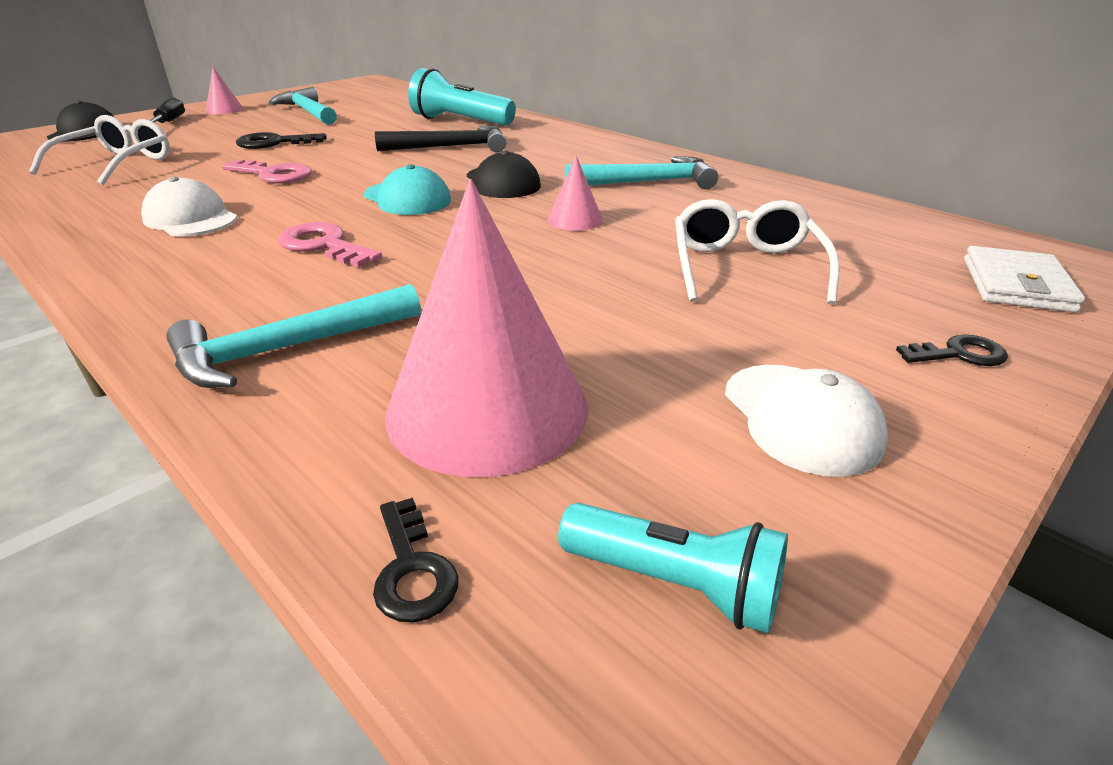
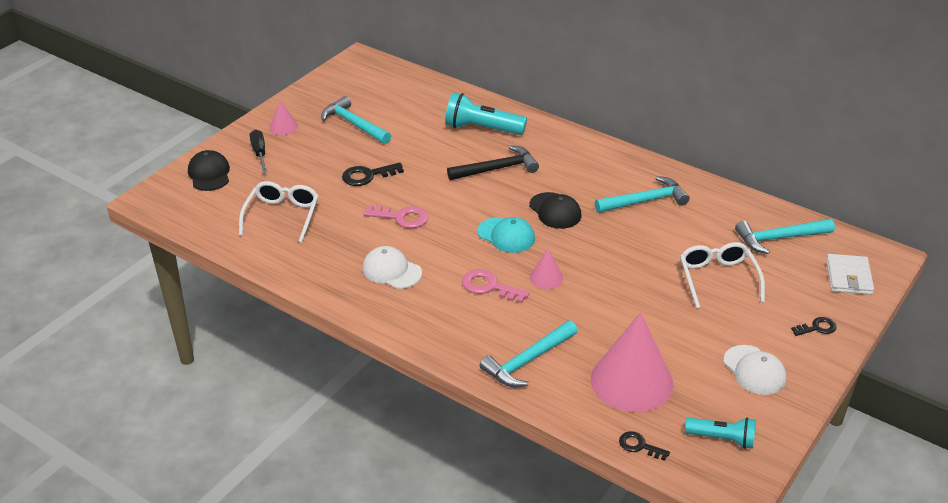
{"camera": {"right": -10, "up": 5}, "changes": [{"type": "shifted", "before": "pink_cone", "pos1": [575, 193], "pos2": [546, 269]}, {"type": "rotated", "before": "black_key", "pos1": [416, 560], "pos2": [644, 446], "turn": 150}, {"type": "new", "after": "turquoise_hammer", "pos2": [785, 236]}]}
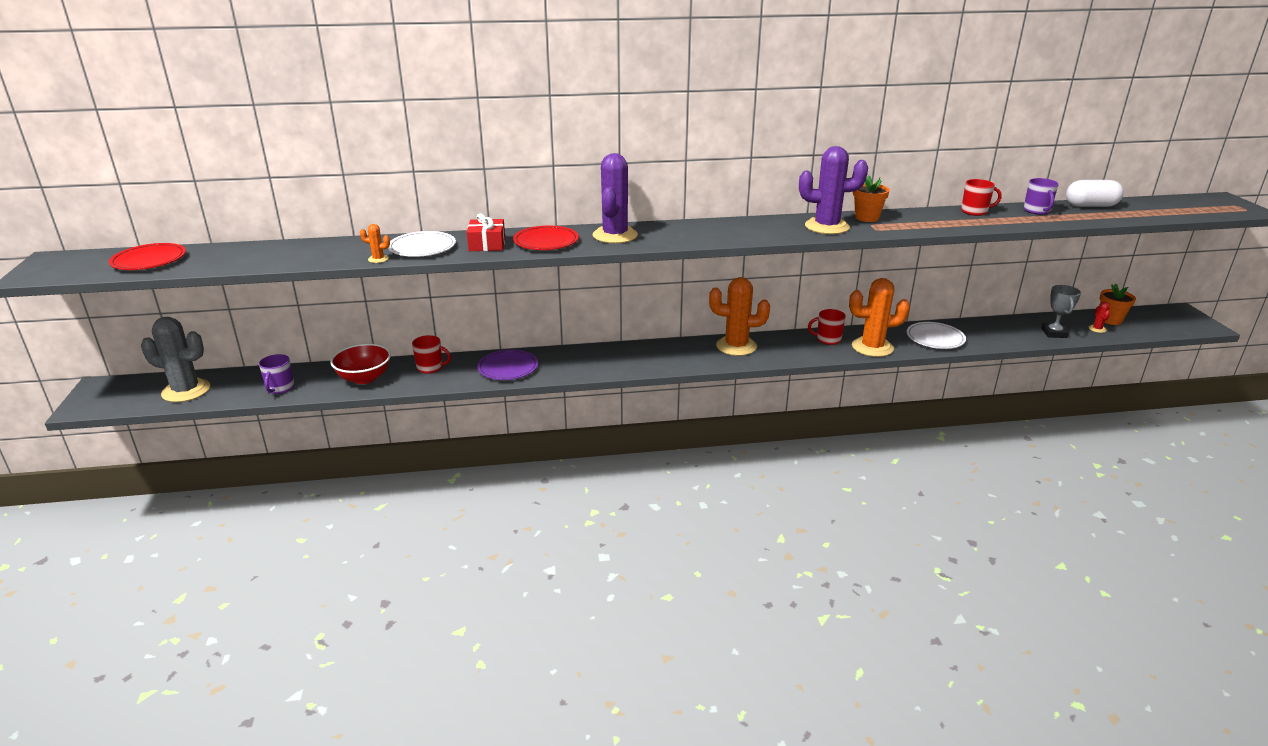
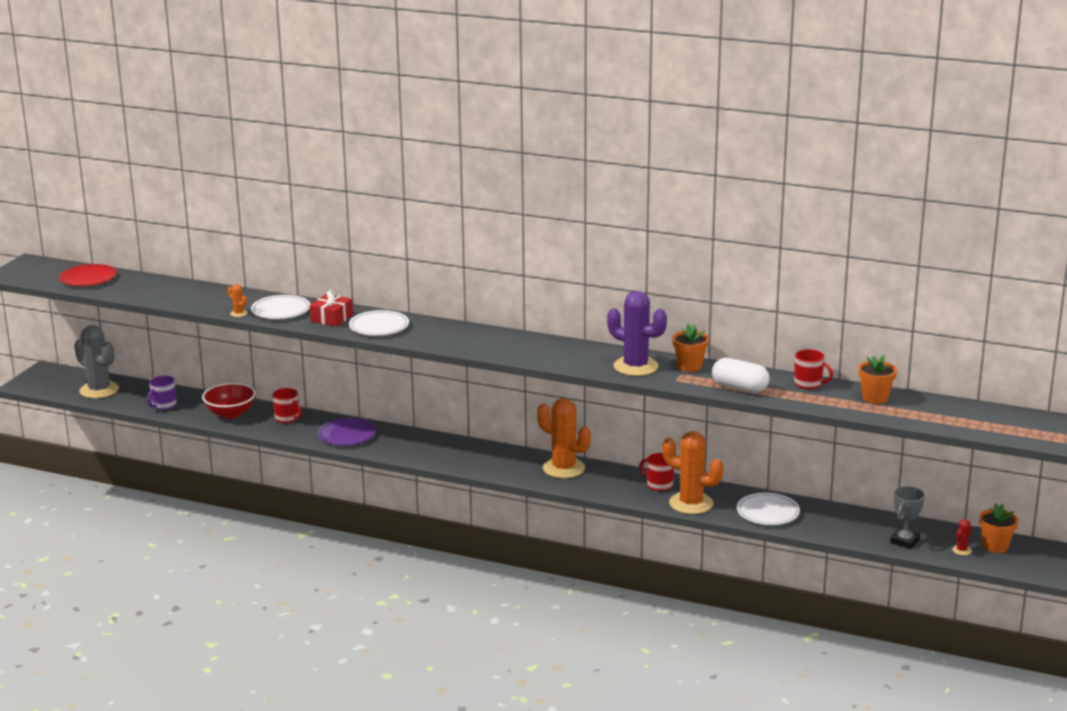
{"camera": {"right": 30, "up": -5}, "changes": [{"type": "repainted", "before": "red_plate", "after": "white_plate", "pos1": [546, 238], "pos2": [379, 323]}, {"type": "shifted", "before": "white_capsule", "pos1": [1095, 193], "pos2": [741, 375]}, {"type": "swapped", "before": "purple_mug", "after": "orange_flower_pot", "pos1": [1041, 196], "pos2": [877, 379]}, {"type": "gone", "before": "purple_cactus", "pos1": [615, 198]}]}
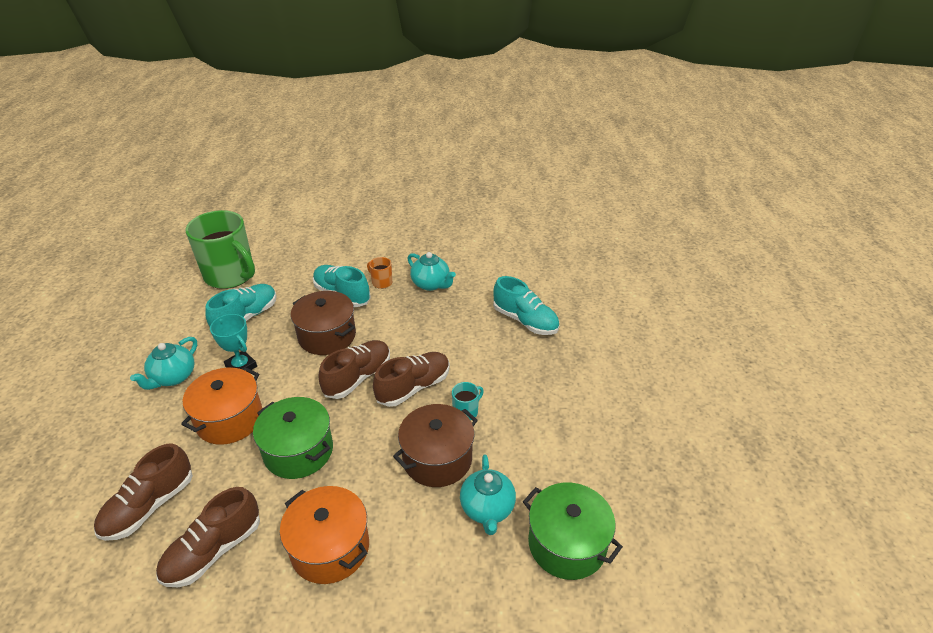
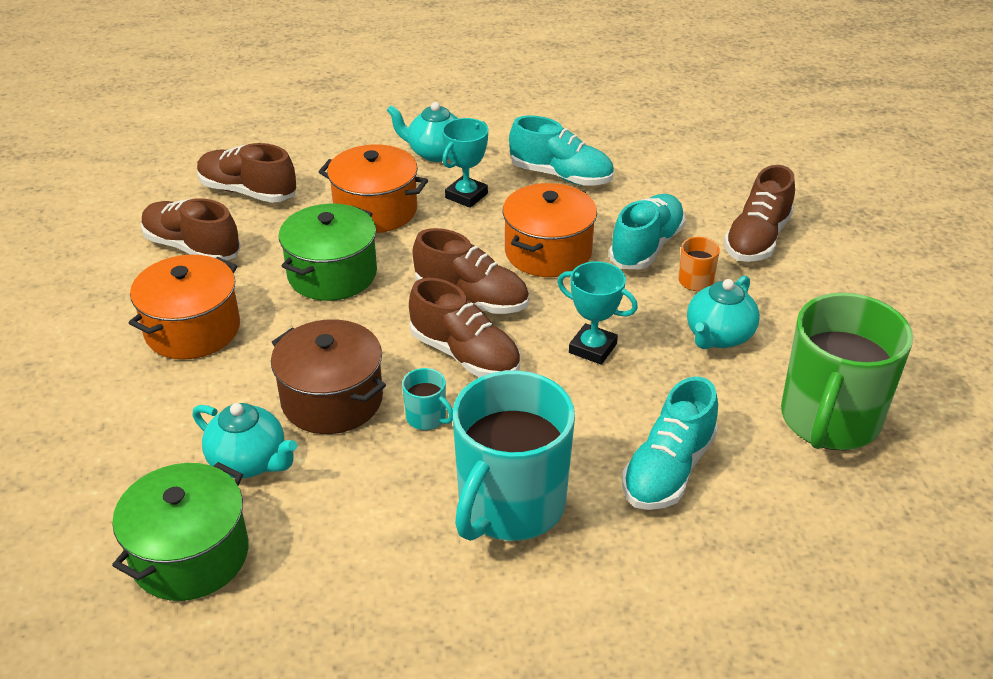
{"camera": {"right": 80, "up": 0}, "changes": [{"type": "rotated", "before": "turquoise_teapot", "pos1": [488, 495], "pos2": [244, 440], "turn": -135}, {"type": "new", "after": "turquoise_mug", "pos2": [514, 455]}, {"type": "repainted", "before": "brown_pot", "after": "orange_pot", "pos1": [323, 323], "pos2": [550, 230]}, {"type": "new", "after": "turquoise_trophy", "pos2": [597, 313]}, {"type": "new", "after": "brown_shoe", "pos2": [759, 213]}, {"type": "shifted", "before": "green_mug", "pos1": [220, 249], "pos2": [847, 371]}]}
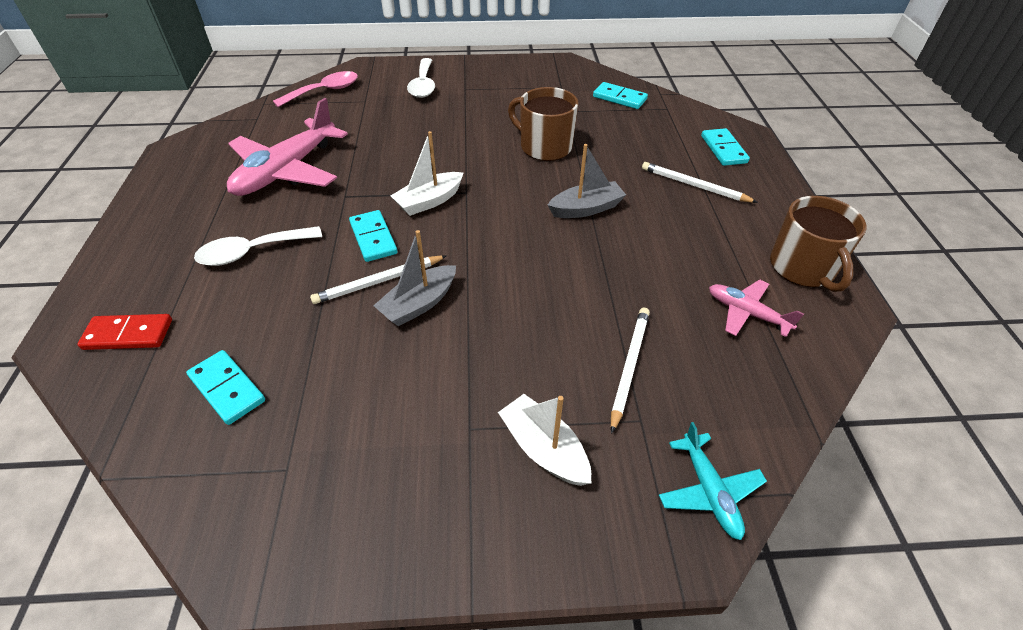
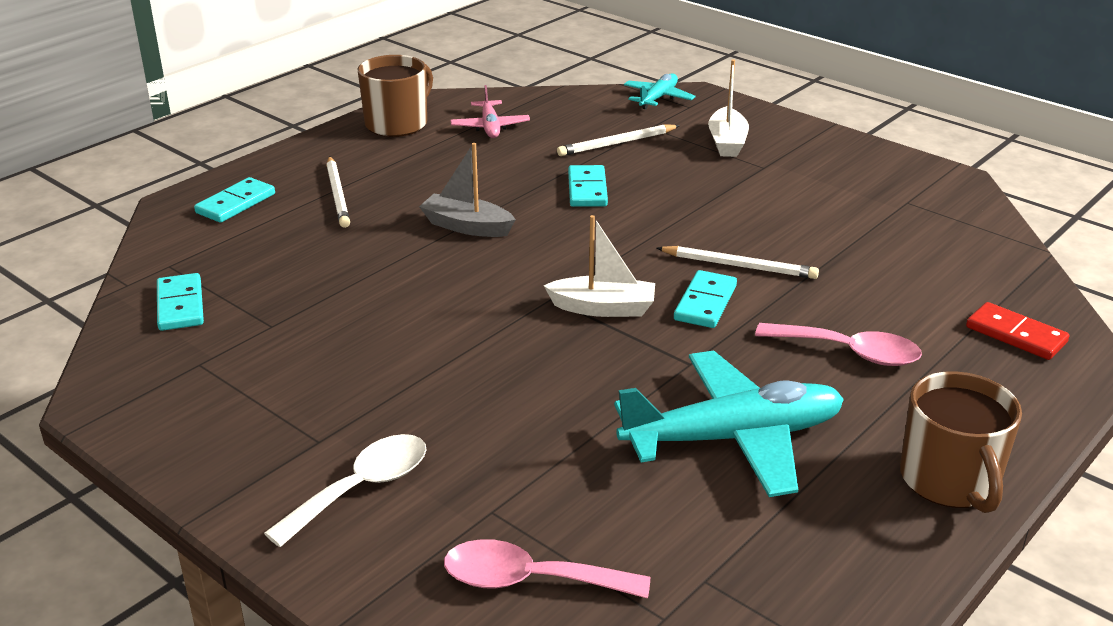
{"camera": {"right": -135, "up": -15}, "changes": [{"type": "shifted", "before": "turquoise_domino", "pos1": [225, 387], "pos2": [588, 186]}, {"type": "repainted", "before": "pink_plane", "after": "turquoise_plane", "pos1": [287, 147], "pos2": [729, 423]}, {"type": "repainted", "before": "white_spoon", "after": "pink_spoon", "pos1": [258, 246], "pos2": [838, 344]}, {"type": "shifted", "before": "brown_mug", "pos1": [543, 124], "pos2": [961, 442]}, {"type": "gone", "before": "grey_boat", "pos1": [414, 278]}]}
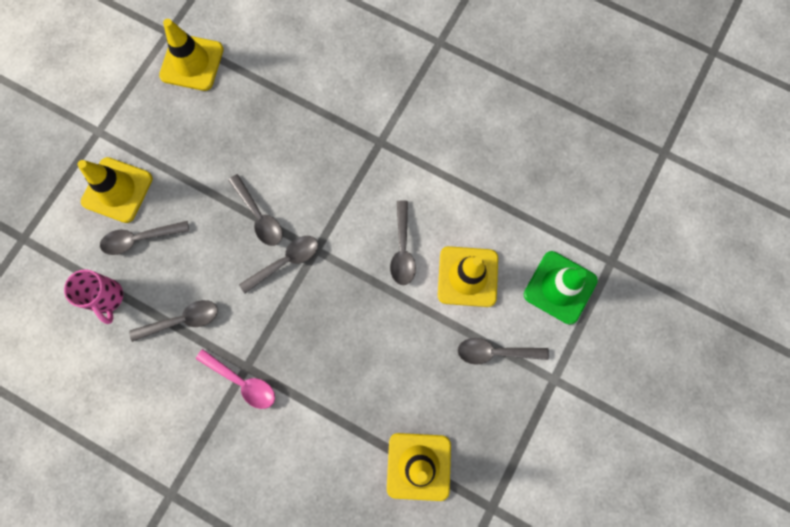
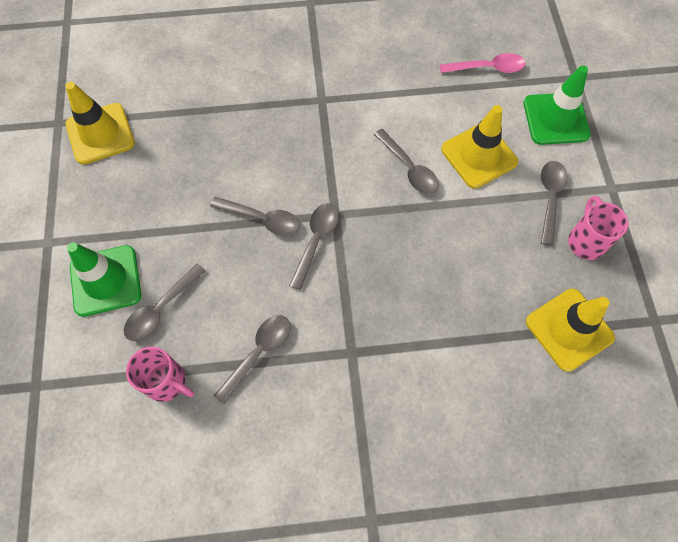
{"camera": {"right": -35, "up": -10}, "changes": [{"type": "repainted", "before": "yellow_traffic_cone", "after": "green_traffic_cone", "pos1": [115, 190], "pos2": [104, 279]}, {"type": "shifted", "before": "pink_spoon", "pos1": [235, 379], "pos2": [483, 63]}, {"type": "rotated", "before": "grey_spoon", "pos1": [503, 351], "pos2": [554, 203], "turn": 135}, {"type": "new", "after": "pink_mug", "pos2": [598, 228]}]}
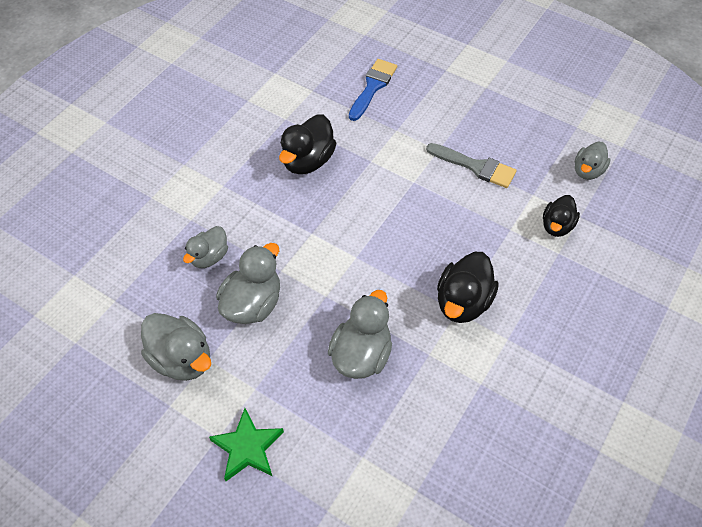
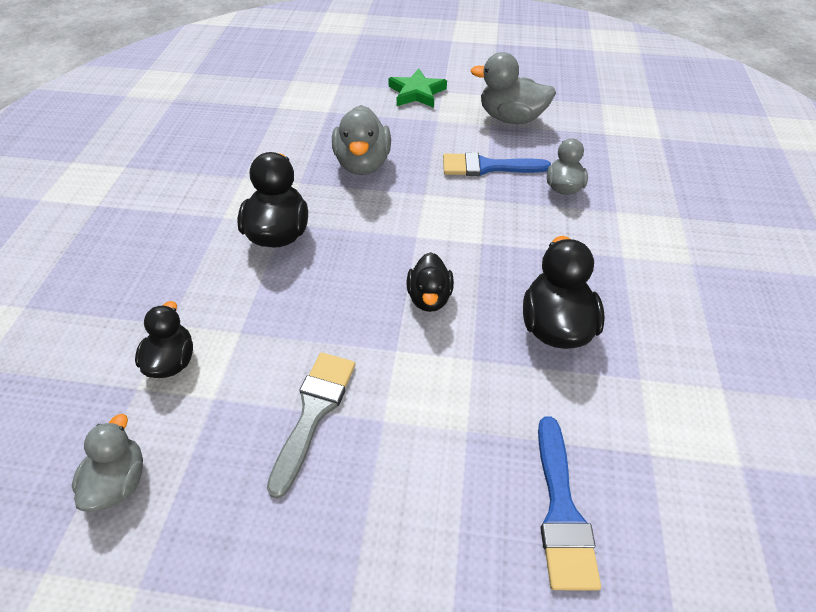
{"camera": {"right": 155, "up": -5}, "changes": [{"type": "rotated", "before": "grey_brush", "pos1": [471, 165], "pos2": [311, 425], "turn": 105}, {"type": "new", "after": "black_duck", "pos2": [430, 282]}, {"type": "swapped", "before": "grey_duck", "after": "blue_brush", "pos1": [248, 283], "pos2": [497, 164]}]}
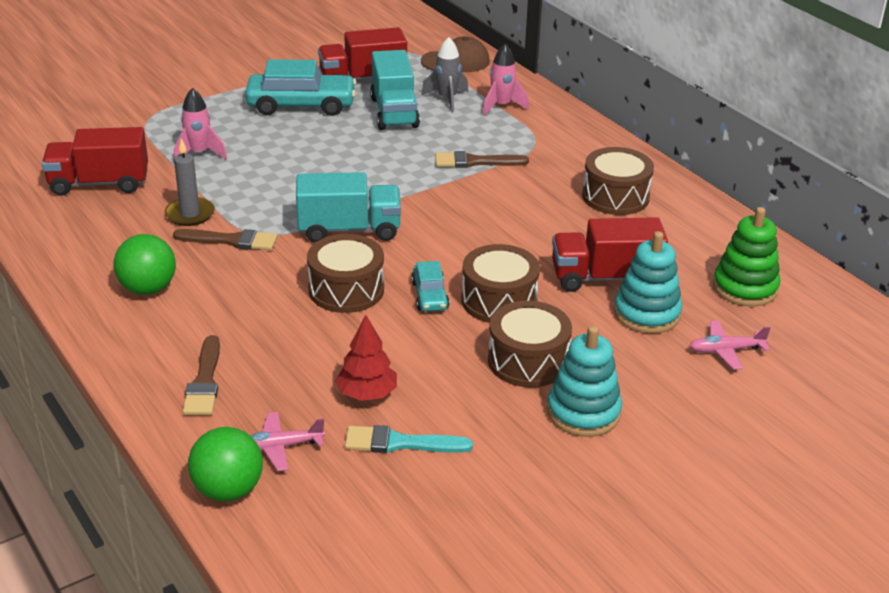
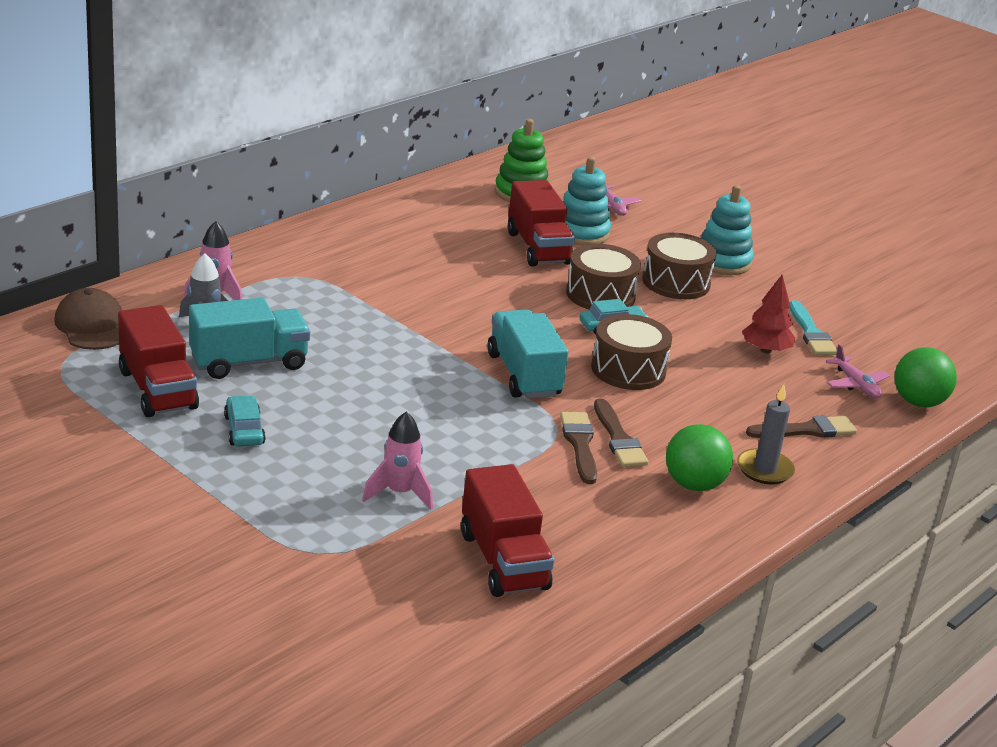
{"camera": {"right": -105, "up": -5}, "changes": [{"type": "scaled", "before": "turquoise_car", "pos1": [300, 87], "pos2": [245, 420], "scale": 0.52}, {"type": "shifted", "before": "brown_brush", "pos1": [482, 159], "pos2": [621, 432]}, {"type": "shifted", "before": "grey_candle", "pos1": [190, 182], "pos2": [766, 434]}, {"type": "gone", "before": "brown_drum", "pos1": [618, 181]}]}
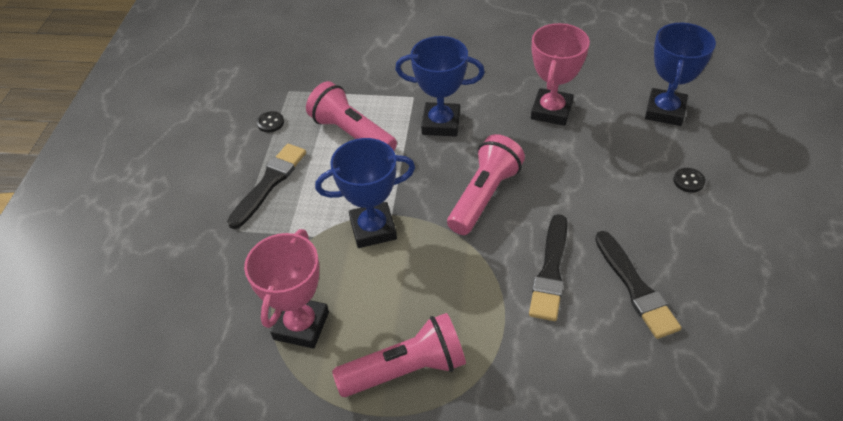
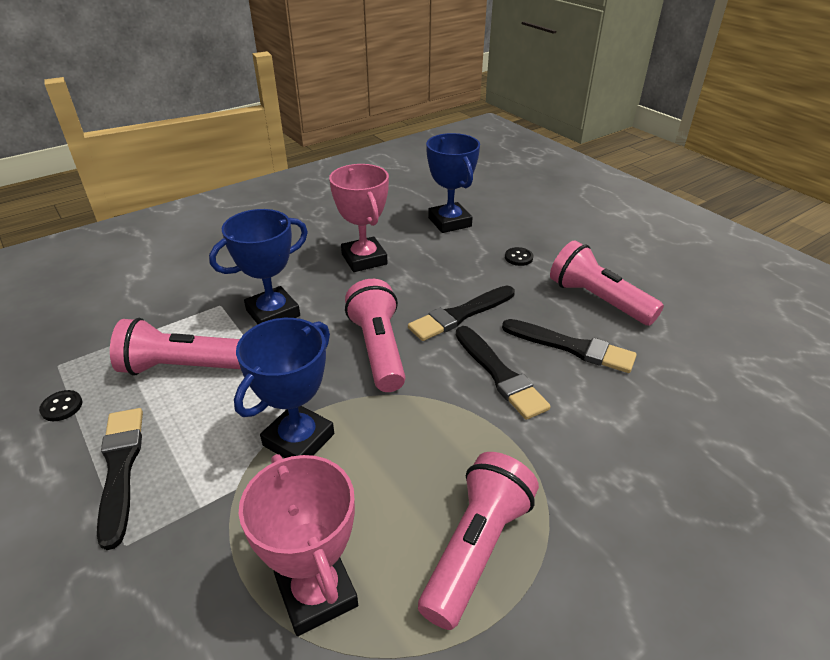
{"camera": {"right": -45, "up": -10}, "changes": [{"type": "new", "after": "black_brush", "pos2": [461, 313]}, {"type": "new", "after": "pink_flashlight", "pos2": [607, 283]}]}
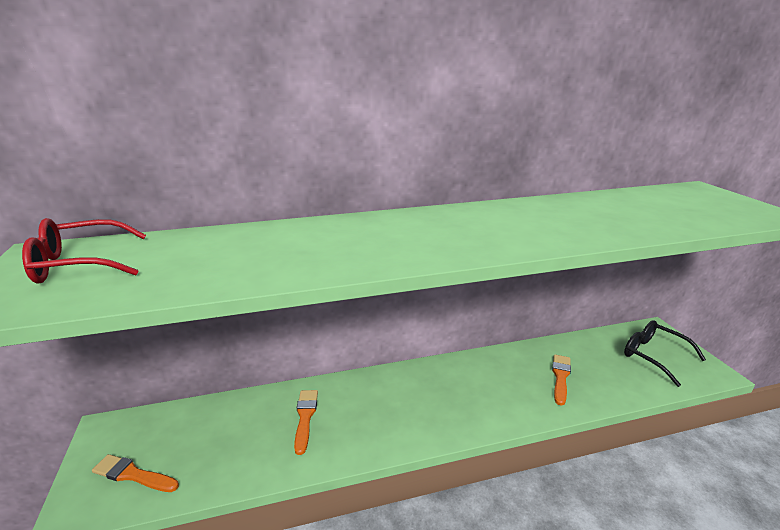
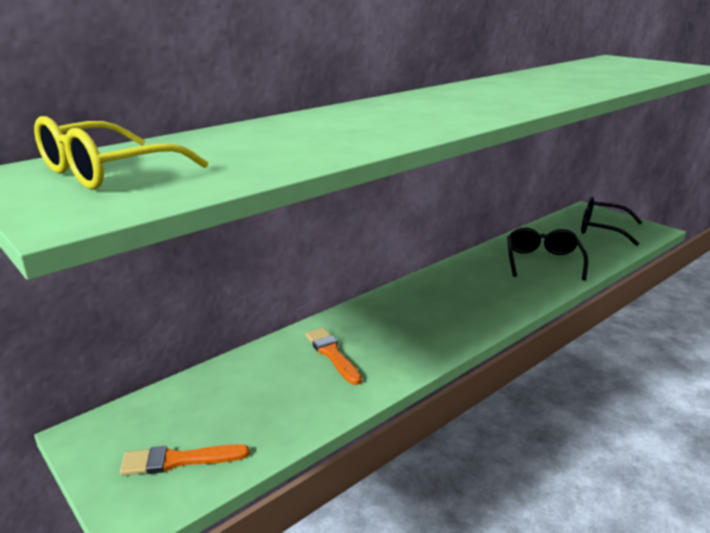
{"camera": {"right": -25, "up": 0}, "changes": [{"type": "repainted", "before": "red_glasses", "after": "yellow_glasses", "pos1": [84, 250], "pos2": [121, 152]}, {"type": "swapped", "before": "orange_brush", "after": "black_glasses", "pos1": [561, 380], "pos2": [547, 253]}]}
